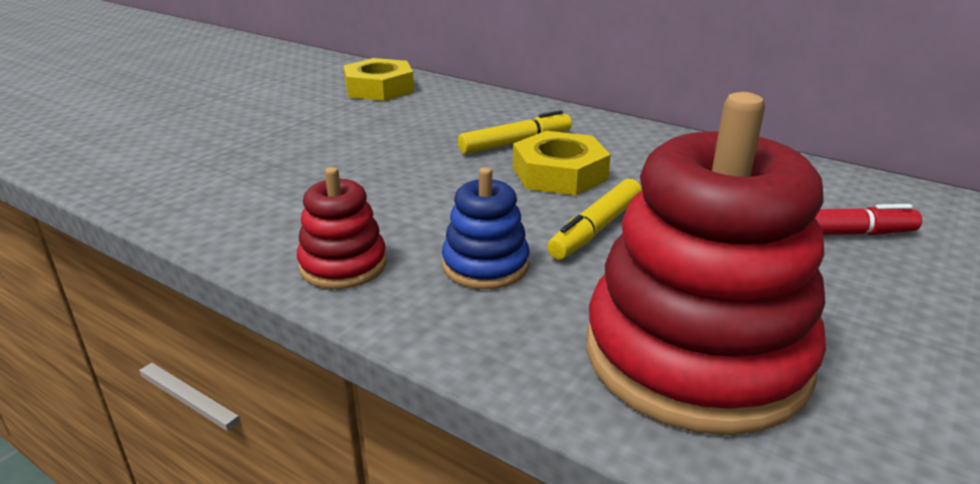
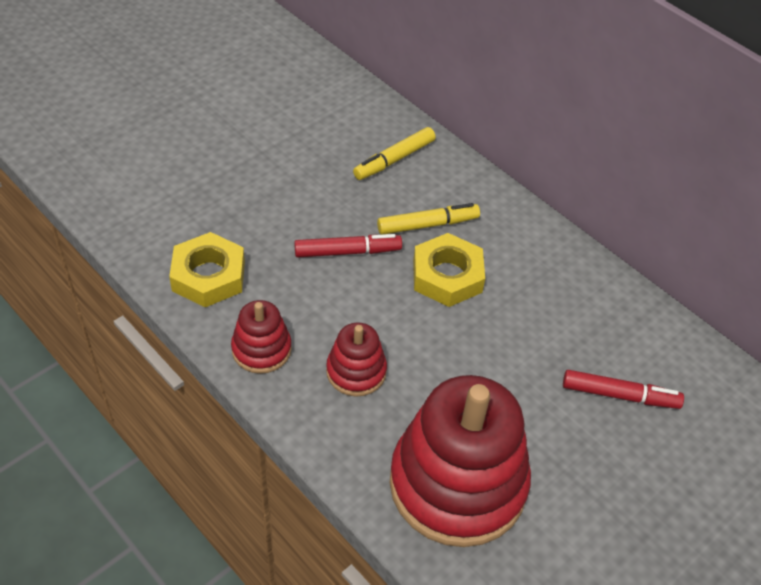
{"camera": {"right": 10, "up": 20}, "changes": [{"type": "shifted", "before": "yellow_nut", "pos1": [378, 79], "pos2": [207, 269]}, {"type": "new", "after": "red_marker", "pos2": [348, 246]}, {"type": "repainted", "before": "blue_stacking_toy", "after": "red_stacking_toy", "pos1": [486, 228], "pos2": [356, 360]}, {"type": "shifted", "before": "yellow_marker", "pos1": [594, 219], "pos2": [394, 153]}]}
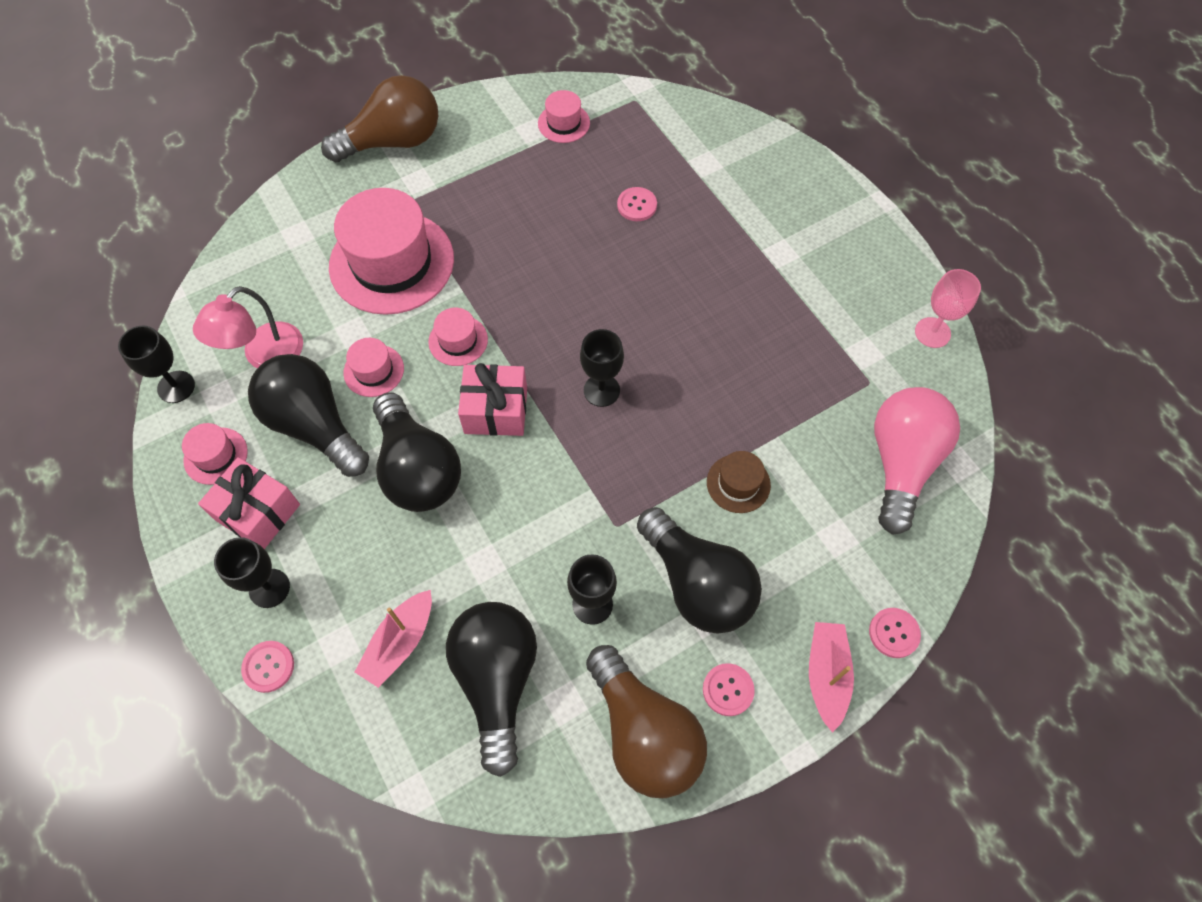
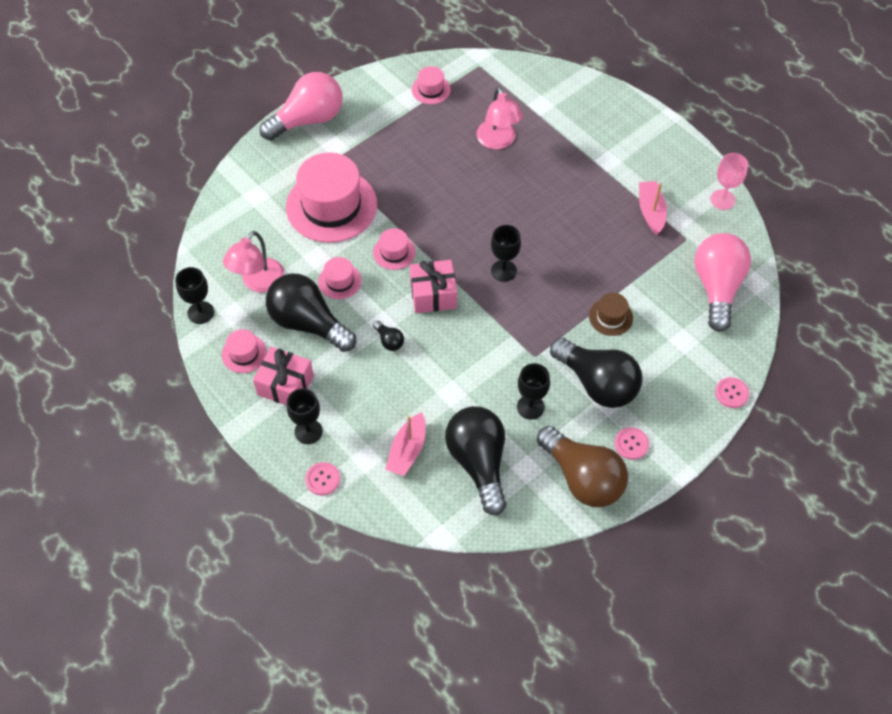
{"camera": {"right": -10, "up": -5}, "changes": [{"type": "repainted", "before": "brown_light_bulb", "after": "pink_light_bulb", "pos1": [379, 118], "pos2": [301, 106]}, {"type": "scaled", "before": "black_light_bulb", "pos1": [417, 452], "pos2": [388, 336], "scale": 0.41}, {"type": "swapped", "before": "pink_button", "after": "pink_lamp", "pos1": [637, 204], "pos2": [499, 117]}, {"type": "shifted", "before": "pink_boat", "pos1": [831, 677], "pos2": [653, 208]}]}
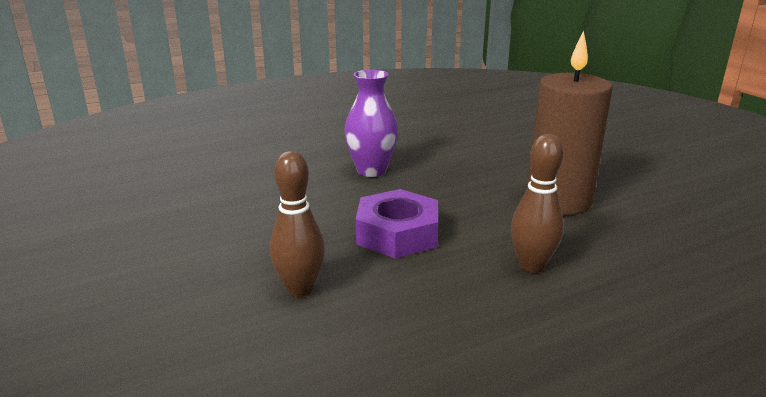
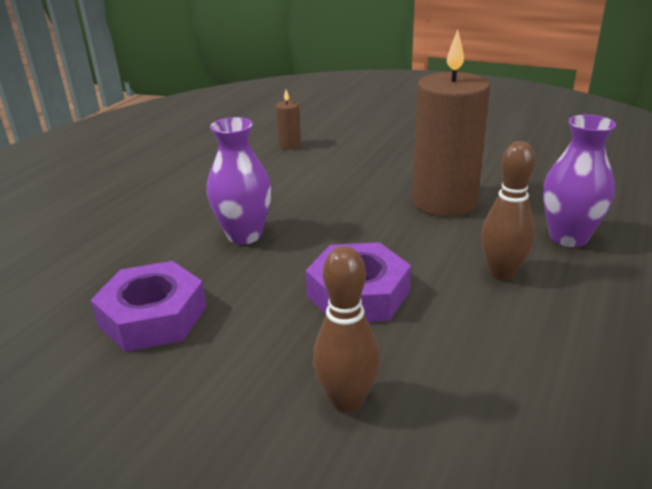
{"camera": {"right": -35, "up": 5}, "changes": [{"type": "new", "after": "purple_nut", "pos2": [148, 306]}, {"type": "new", "after": "brown_candle", "pos2": [288, 119]}, {"type": "new", "after": "purple_vase", "pos2": [579, 181]}]}
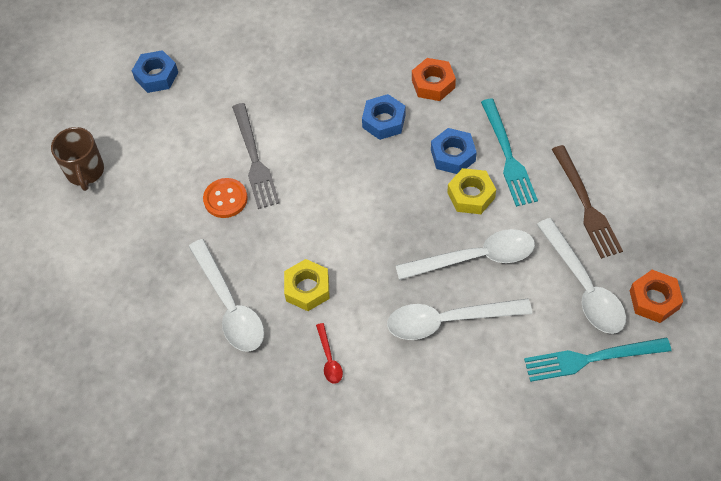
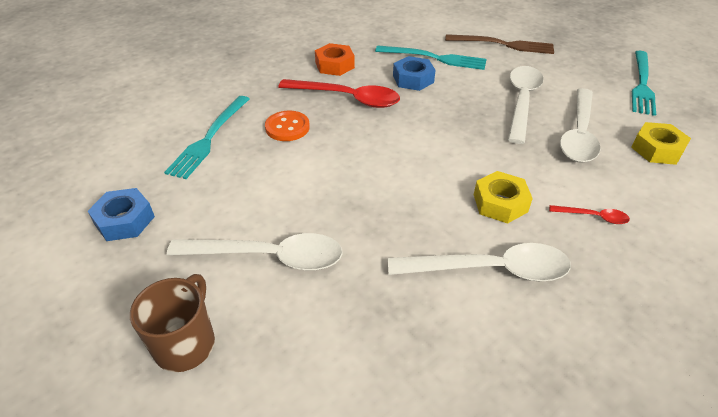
{"camera": {"right": -65, "up": -15}, "changes": [{"type": "rotated", "before": "brown_mug", "pos1": [77, 159], "pos2": [172, 323], "turn": -90}, {"type": "new", "after": "turquoise_fork", "pos2": [206, 137]}, {"type": "shifted", "before": "white_spoon", "pos1": [581, 276], "pos2": [255, 252]}, {"type": "shifted", "before": "orange_button", "pos1": [225, 198], "pos2": [287, 126]}, {"type": "swapped", "before": "blue_nut", "after": "red_spoon", "pos1": [383, 117], "pos2": [339, 93]}, {"type": "shifted", "before": "yellow_nut", "pos1": [471, 191], "pos2": [661, 143]}, {"type": "gone", "before": "grey_fork", "pos1": [256, 156]}, {"type": "gone", "before": "orange_nut", "pos1": [656, 296]}]}
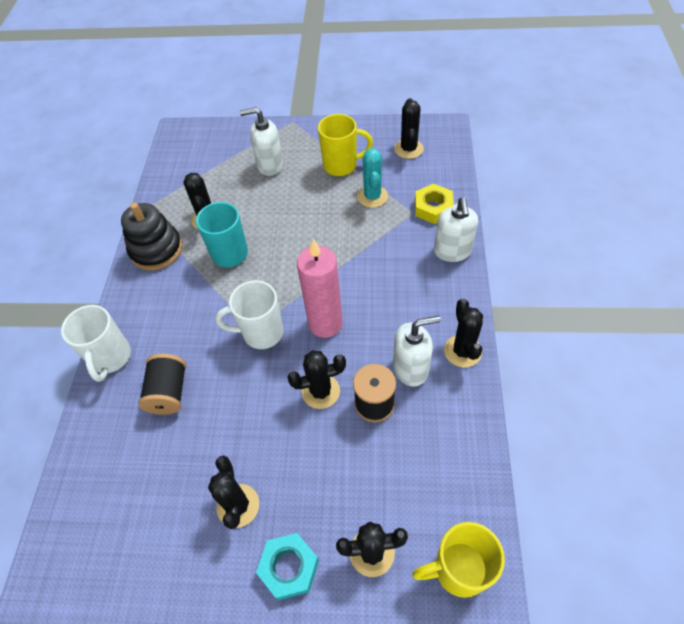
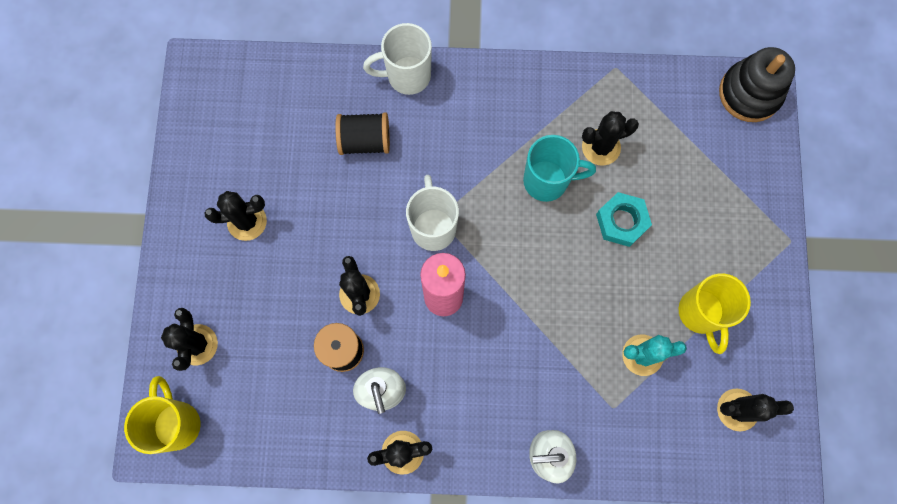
{"camera": {"right": 85, "up": 20}, "changes": [{"type": "shifted", "before": "turquoise_nut", "pos1": [287, 566], "pos2": [624, 219]}, {"type": "shifted", "before": "black_stacking_toy", "pos1": [152, 236], "pos2": [757, 84]}, {"type": "gone", "before": "white_soap_dispenser", "pos1": [261, 141]}, {"type": "gone", "before": "yellow_nut", "pos1": [434, 204]}]}
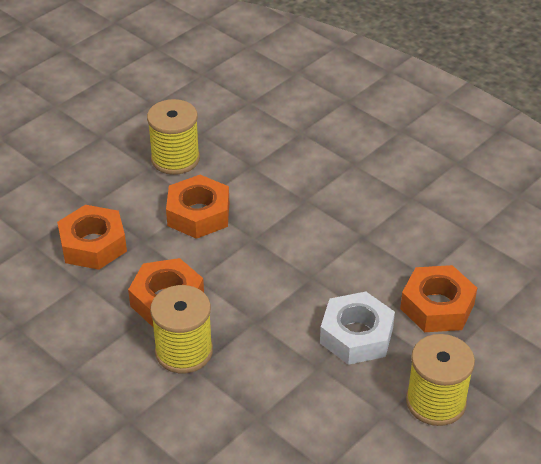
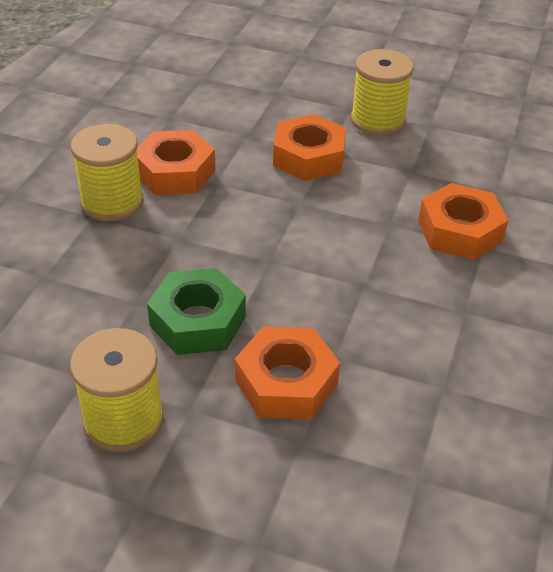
{"camera": {"right": 65, "up": 0}, "changes": [{"type": "repainted", "before": "white_nut", "after": "green_nut", "pos1": [357, 328], "pos2": [196, 311]}, {"type": "shifted", "before": "orange_nut", "pos1": [92, 237], "pos2": [463, 221]}]}
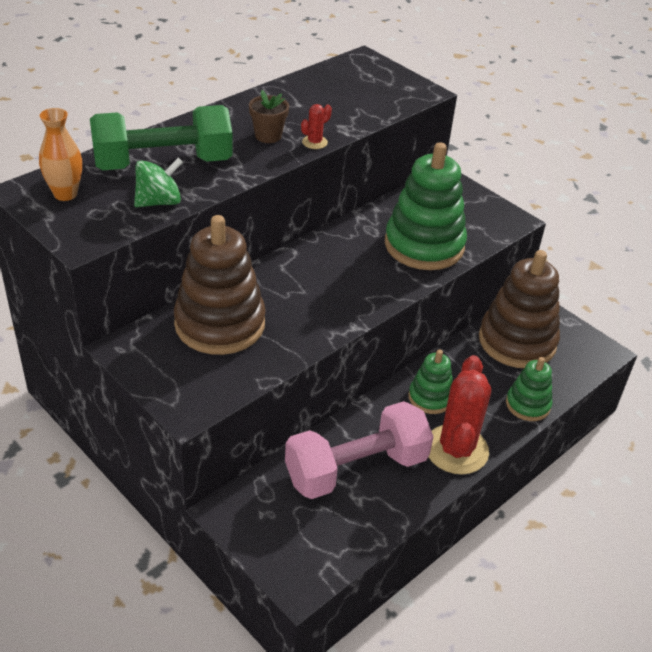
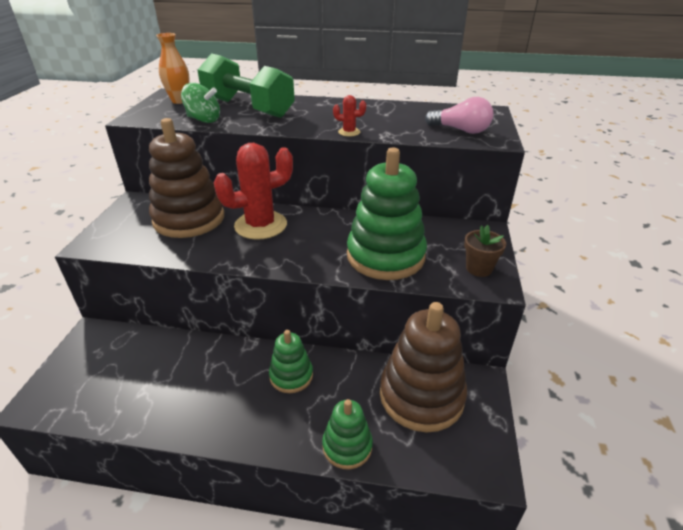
{"camera": {"right": 55, "up": -5}, "changes": [{"type": "shifted", "before": "red_cactus", "pos1": [460, 415], "pos2": [253, 191]}, {"type": "new", "after": "pink_light_bulb", "pos2": [459, 115]}, {"type": "shifted", "before": "brown_flower_pot", "pos1": [269, 116], "pos2": [485, 251]}, {"type": "gone", "before": "pink_dumbbell", "pos1": [359, 450]}]}
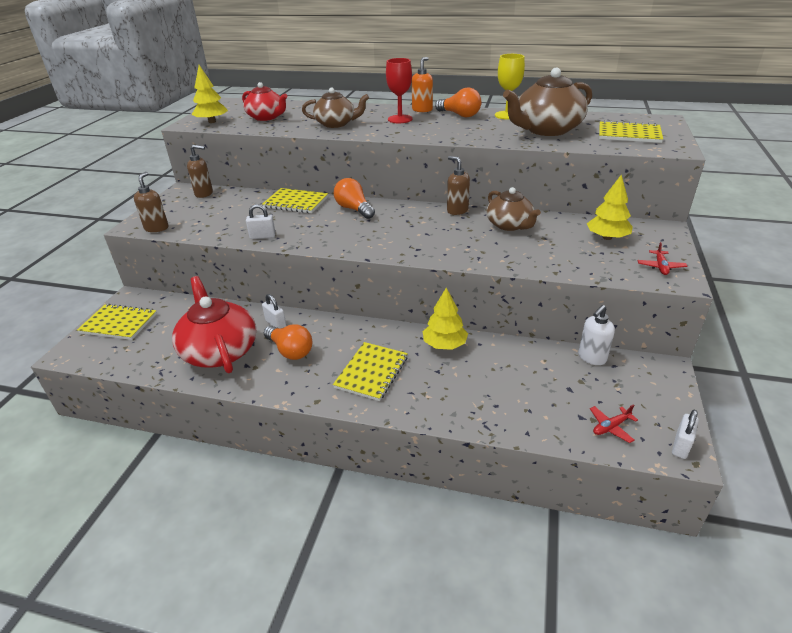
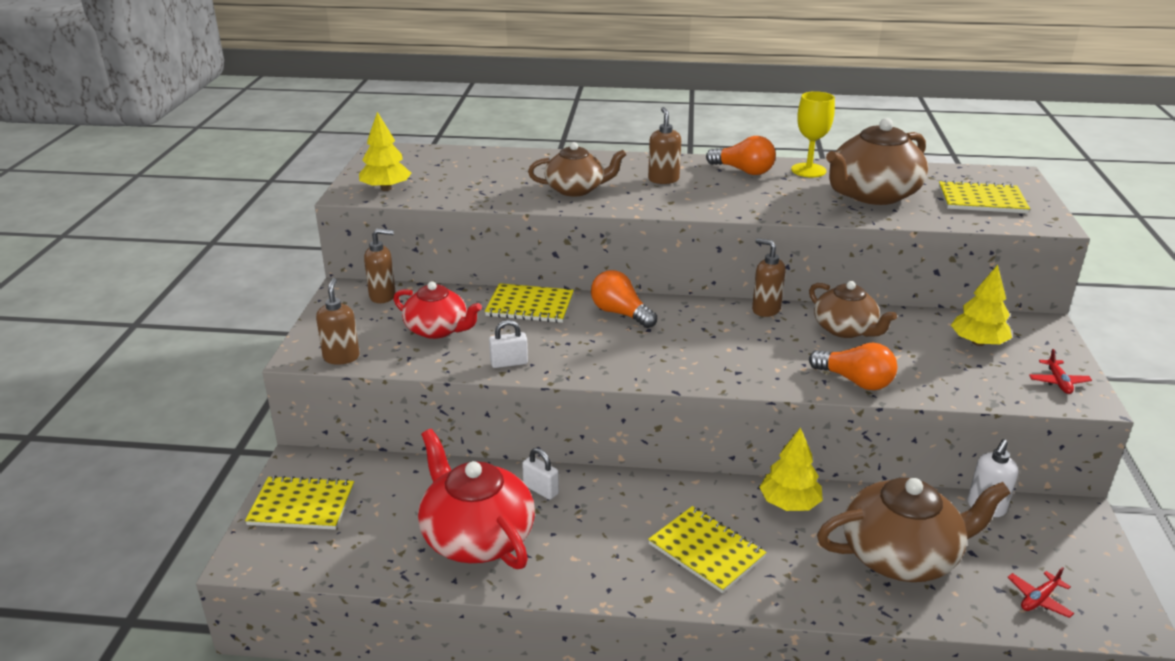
{"camera": {"right": -10, "up": -5}, "changes": [{"type": "shifted", "before": "red_teapot", "pos1": [265, 101], "pos2": [437, 310]}, {"type": "swapped", "before": "red_goblet", "after": "brown_soap_dispenser", "pos1": [399, 90], "pos2": [664, 145]}, {"type": "rotated", "before": "yellow_notebook", "pos1": [370, 371], "pos2": [707, 549], "turn": -60}, {"type": "shifted", "before": "orange_light_bulb", "pos1": [288, 342], "pos2": [853, 366]}, {"type": "new", "after": "brown_teapot", "pos2": [913, 530]}, {"type": "gone", "before": "orange_soap_dispenser", "pos1": [422, 84]}, {"type": "gone", "before": "white_padlock", "pos1": [685, 434]}]}
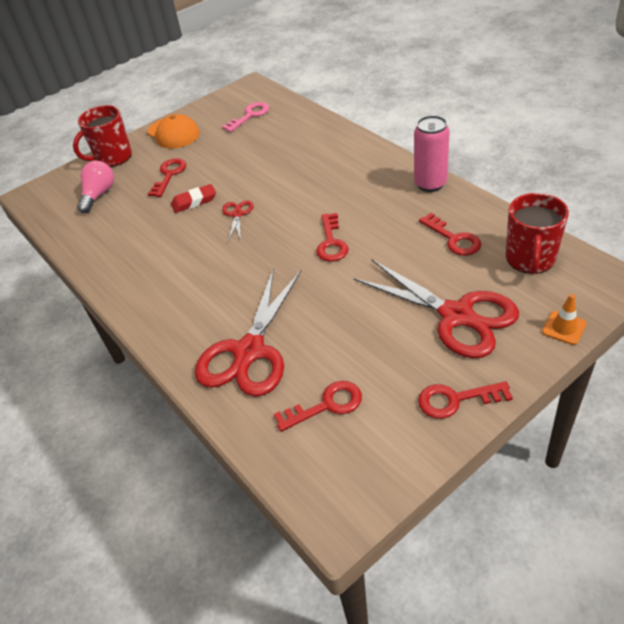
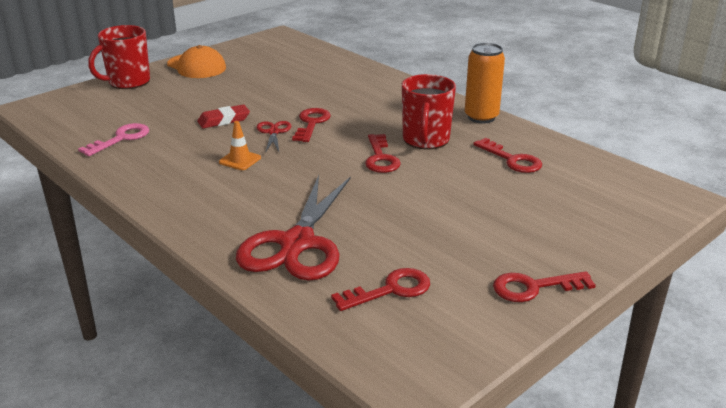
{"camera": {"right": -10, "up": -15}, "changes": [{"type": "shifted", "before": "pink_key", "pos1": [245, 117], "pos2": [113, 139]}, {"type": "shifted", "before": "orange_traffic_cone", "pos1": [564, 319], "pos2": [240, 145]}, {"type": "shifted", "before": "red_key", "pos1": [167, 177], "pos2": [311, 125]}, {"type": "shifted", "before": "red_mug", "pos1": [537, 233], "pos2": [429, 111]}, {"type": "repainted", "before": "pink_can", "after": "orange_can", "pos1": [432, 153], "pos2": [485, 83]}, {"type": "gone", "before": "pink_light_bulb", "pos1": [95, 187]}, {"type": "gone", "before": "red_scissors", "pos1": [436, 309]}]}
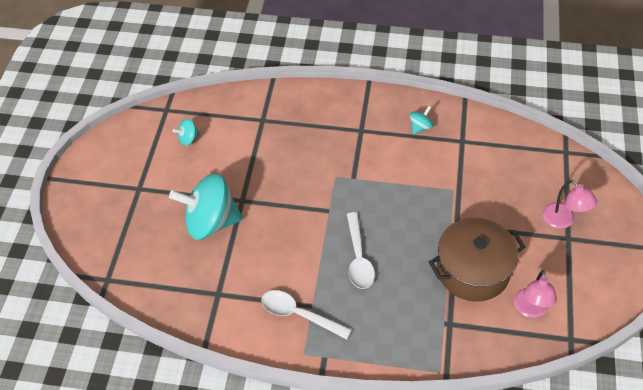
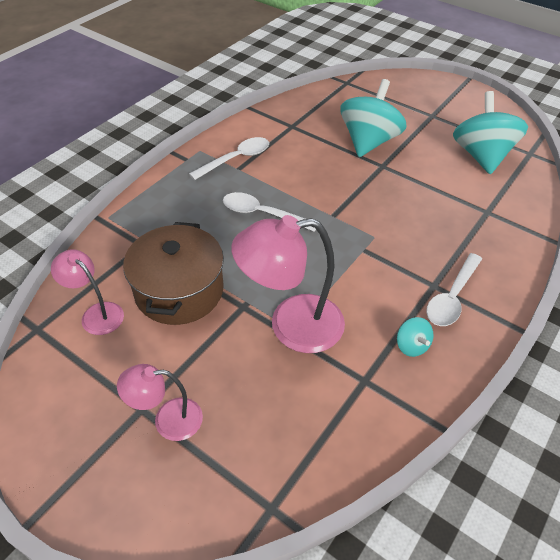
{"camera": {"right": 115, "up": -5}, "changes": [{"type": "new", "after": "pink_lamp", "pos2": [288, 284]}, {"type": "new", "after": "white_spoon", "pos2": [454, 289]}, {"type": "scaled", "before": "turquoise_spinning_top", "pos1": [186, 132], "pos2": [490, 132], "scale": 2.33}]}
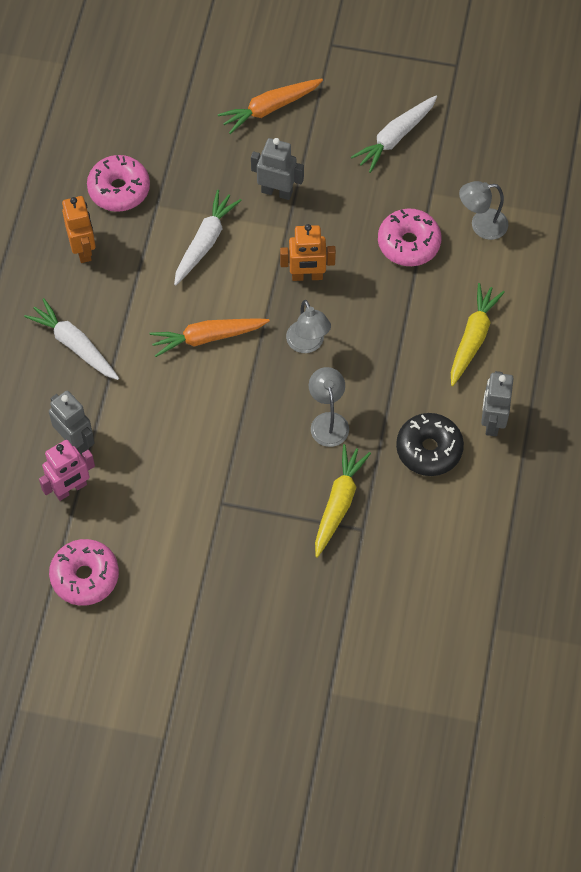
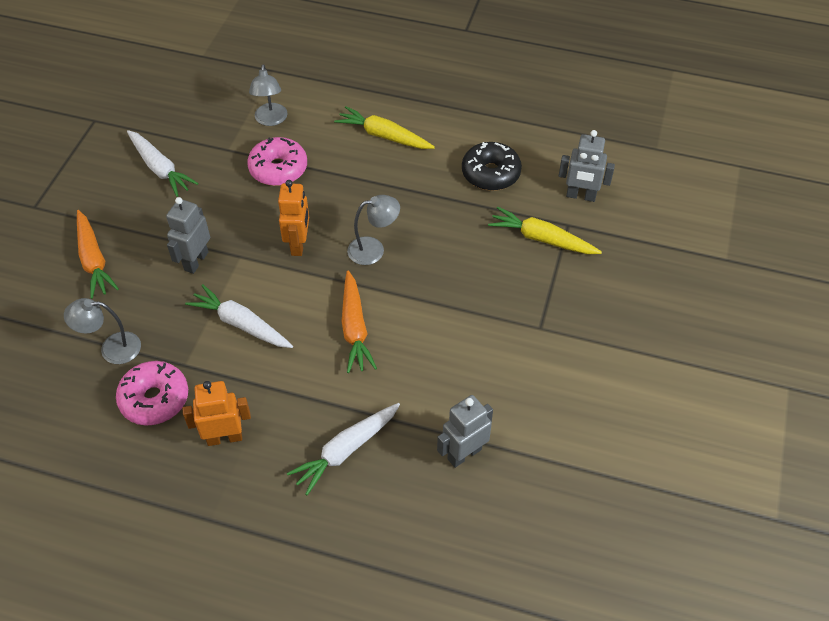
{"camera": {"right": -85, "up": -10}, "changes": [{"type": "shifted", "before": "grey_lamp", "pos1": [329, 407], "pos2": [102, 331]}, {"type": "shifted", "before": "grey_robot", "pos1": [497, 403], "pos2": [587, 166]}, {"type": "gone", "before": "pink_robot", "pos1": [67, 470]}, {"type": "gone", "before": "pink_donut", "pos1": [84, 572]}]}
